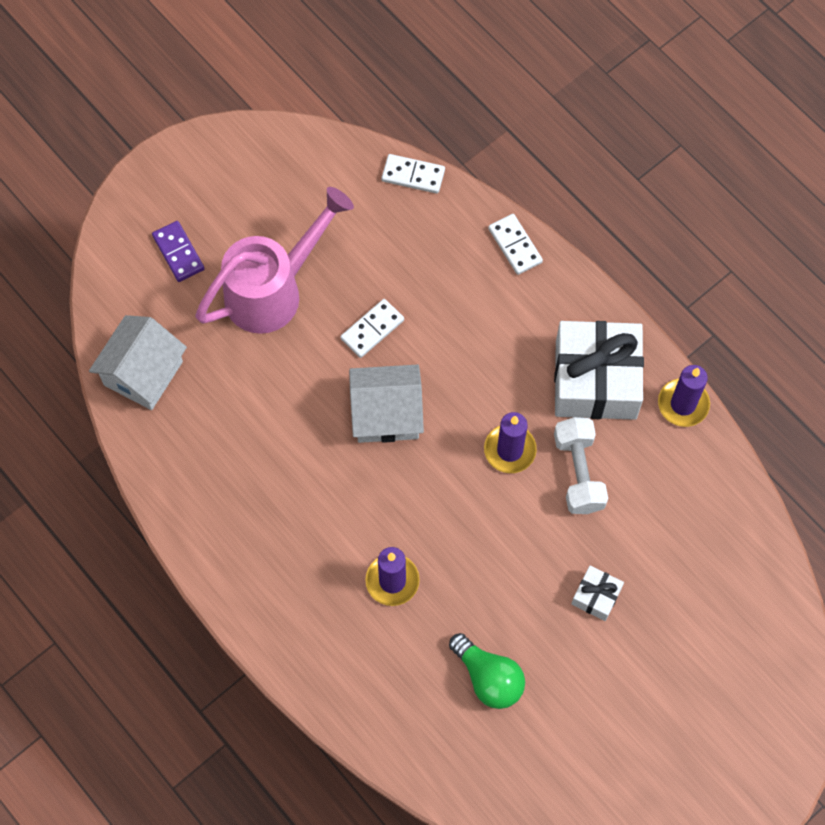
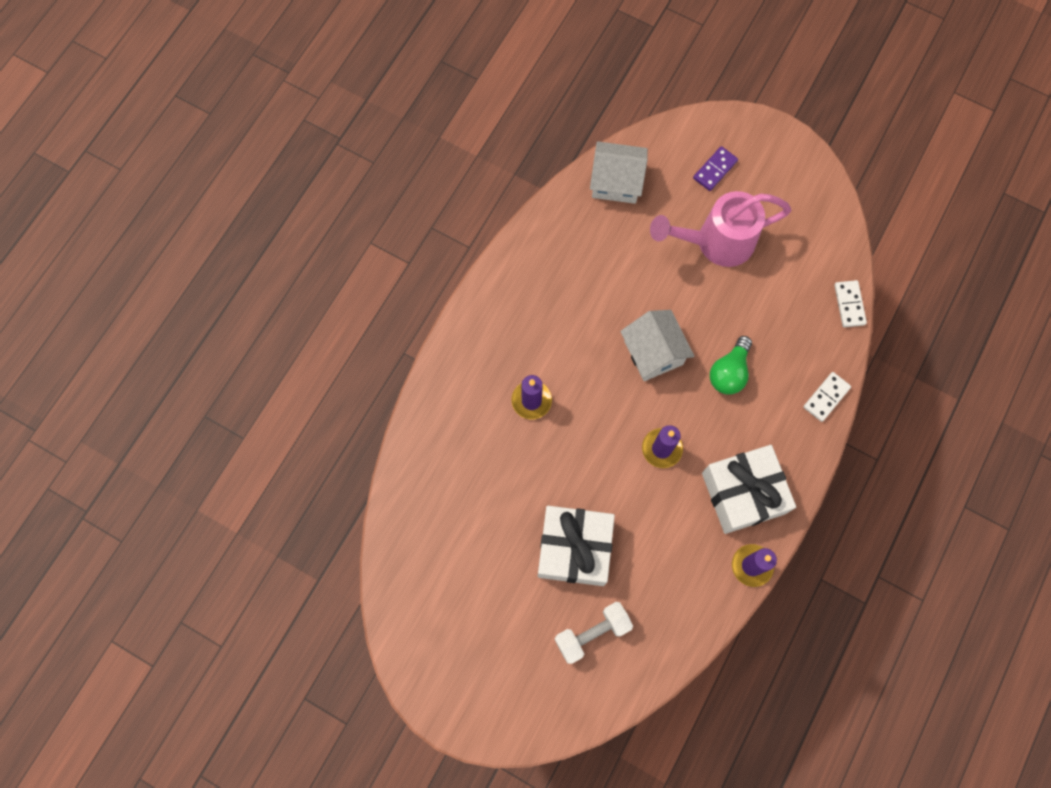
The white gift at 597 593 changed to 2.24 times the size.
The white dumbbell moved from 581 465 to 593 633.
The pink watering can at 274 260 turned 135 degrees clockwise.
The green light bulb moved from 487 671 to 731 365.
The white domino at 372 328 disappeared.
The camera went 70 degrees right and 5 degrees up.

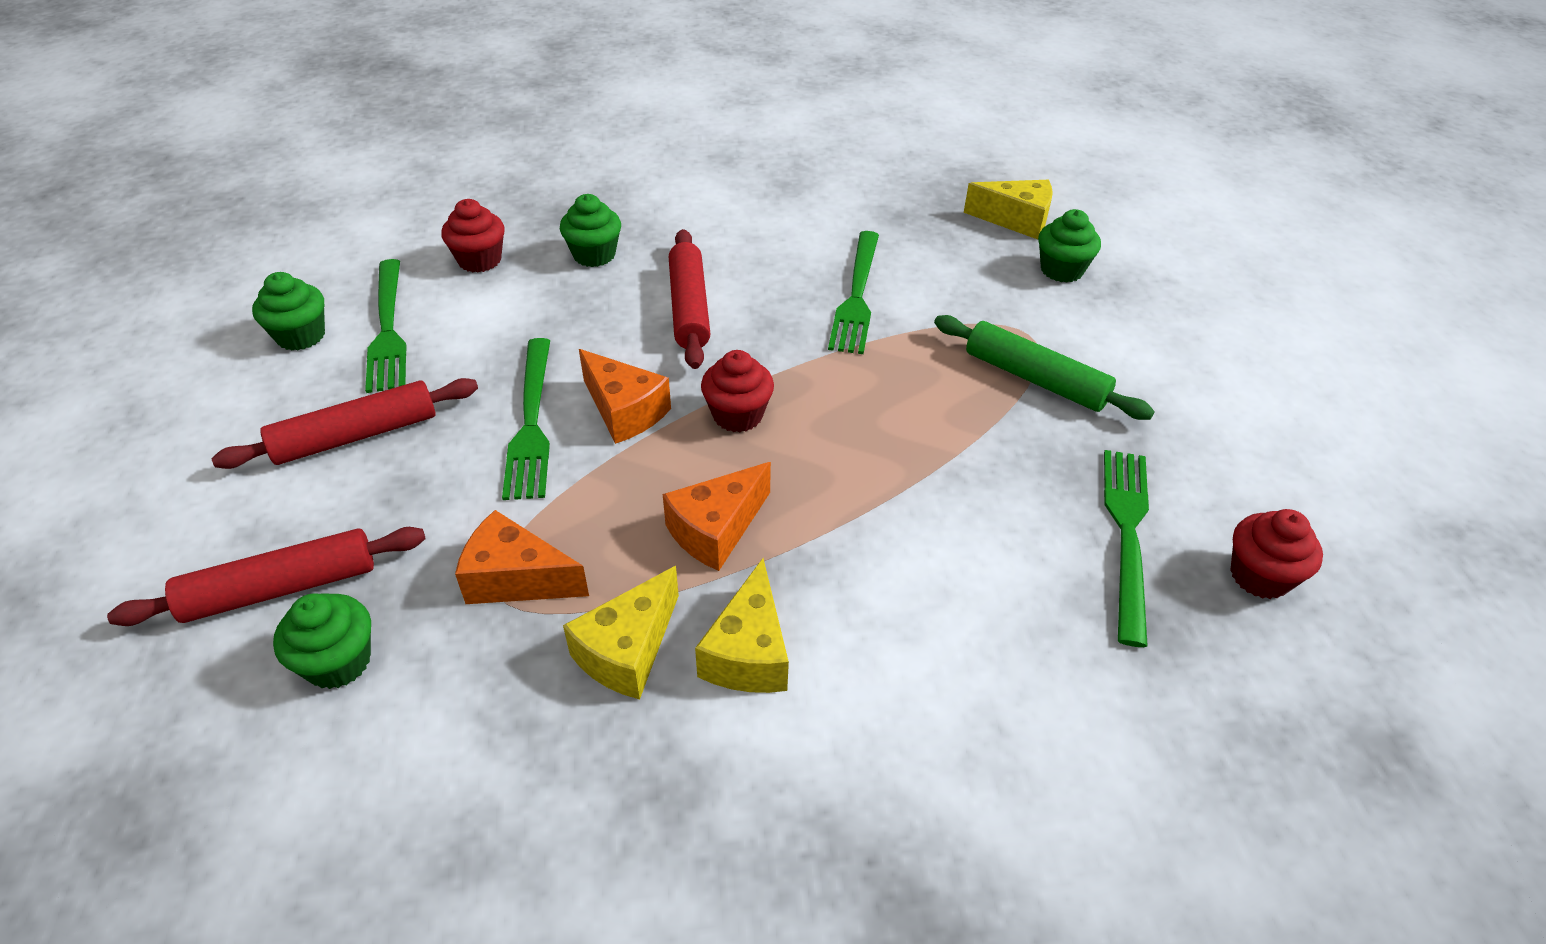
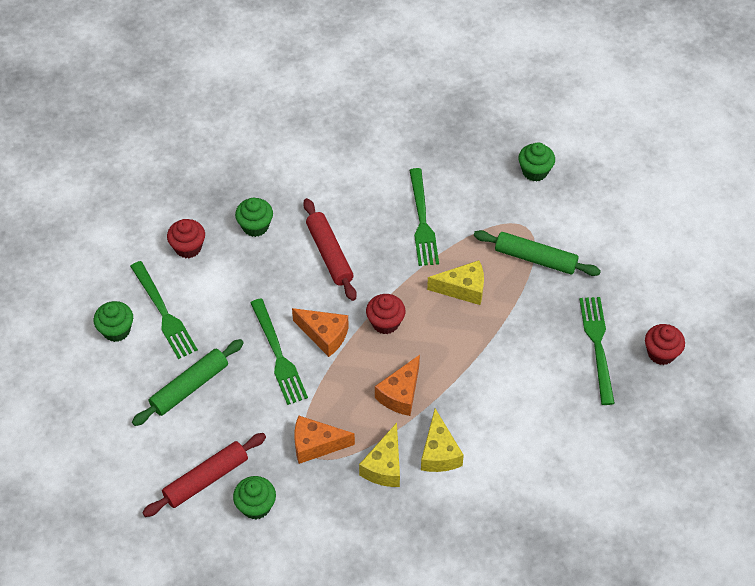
The red rolling pin at 345 423 became the green rolling pin at 188 382.
The yellow cheese moved from 1008 209 to 455 282.
The camera went 15 degrees left and 10 degrees up.

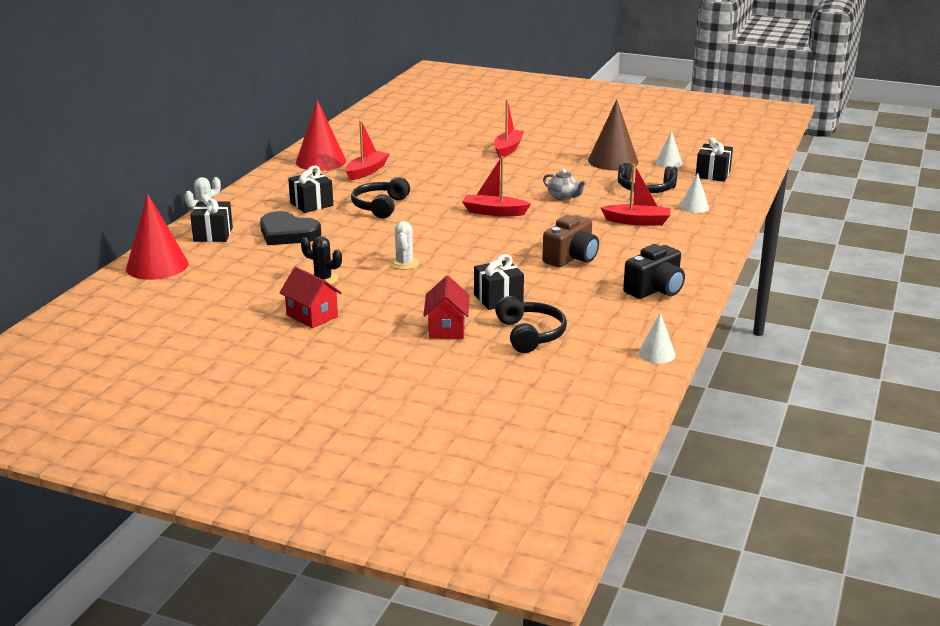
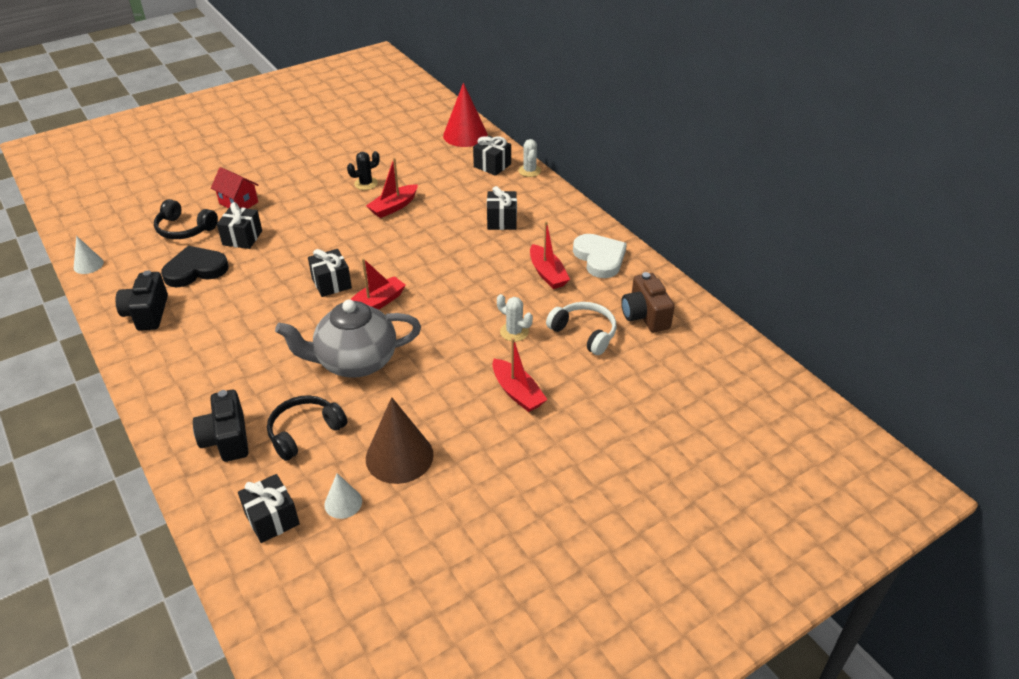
The black heart moved from 290 228 to 194 266.
The white cone at 694 193 was replaced by the black camera at 221 426.
The grey teapot at 564 185 changed to 2.31 times the size.
The black gift at 330 273 appeared.
The red boat moved from 635 195 to 392 188.
The white cactus moved from 404 245 to 515 318.
The white headphones at 581 328 appeared.
The red cone at 321 135 was replaced by the white heart at 600 256.
The brown camera moved from 570 241 to 648 302.
The red house at 310 297 disappeared.
The black headphones at 380 197 disappeared.
The camera went 125 degrees right and 15 degrees up.

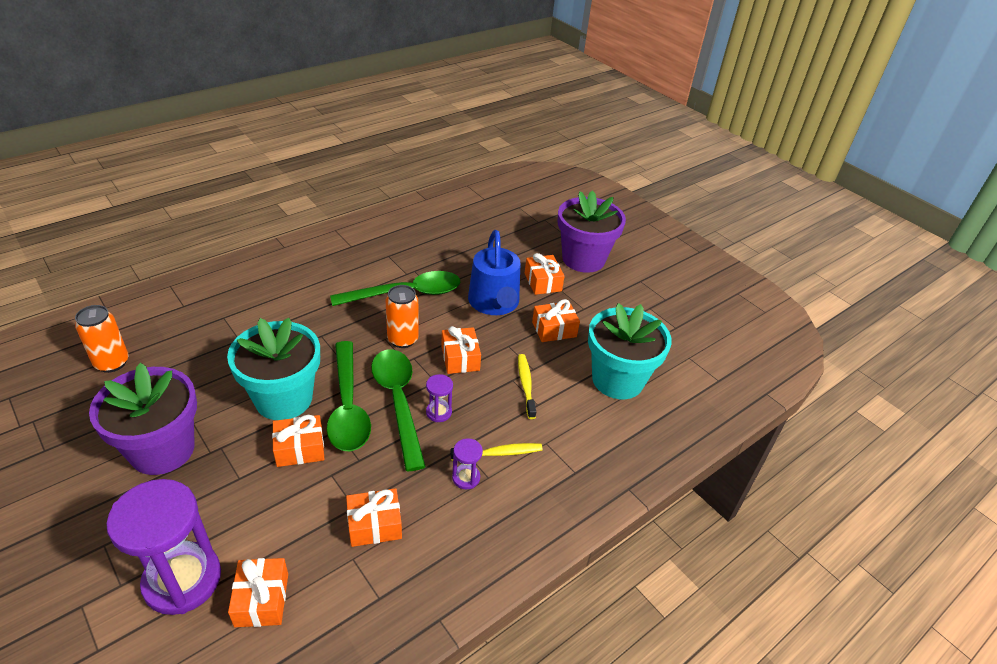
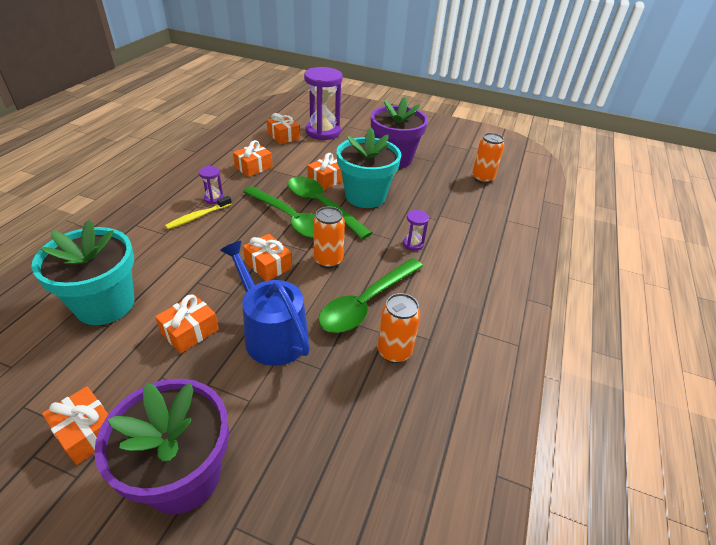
The orange gift moved from 545 274 to 75 425.
The orange can at 399 328 appeared.
The purple hourglass moved from 439 398 to 416 230.
The yellow toothbrush at 527 386 disappeared.
The camera went 150 degrees right and 0 degrees up.

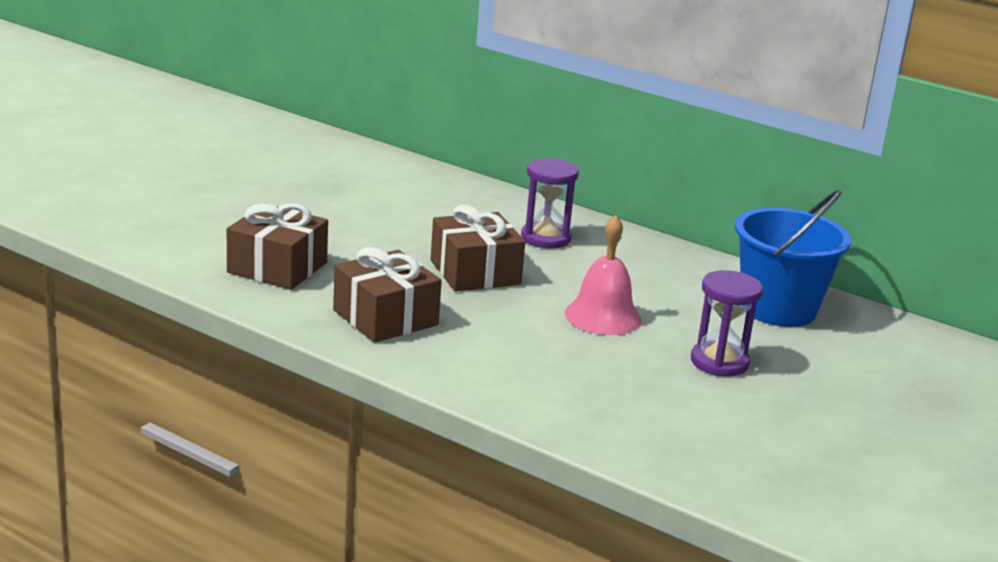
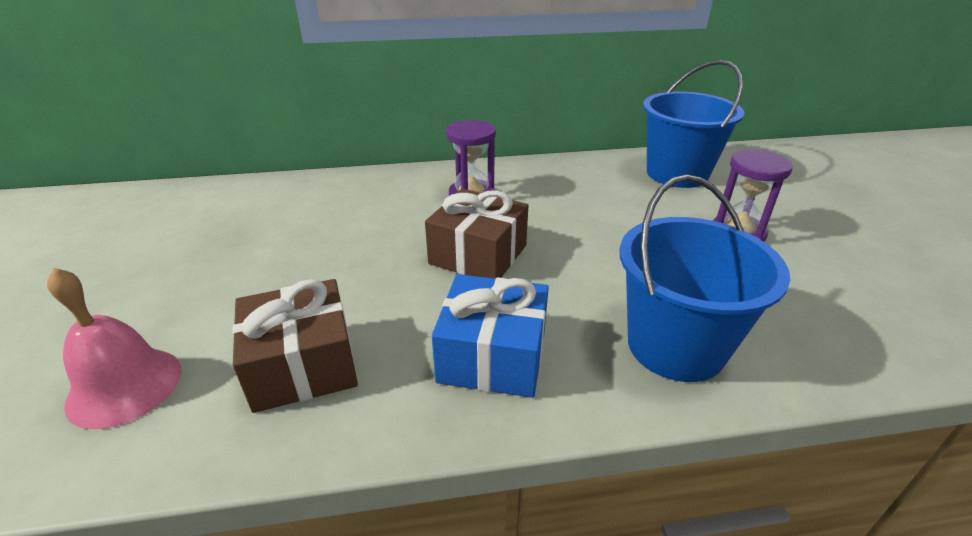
The pink bell moved from 603 275 to 114 348.
The brown gift at 387 295 became the blue gift at 490 336.
The blue bucket at 705 278 appeared.
The camera went 40 degrees left and 10 degrees up.

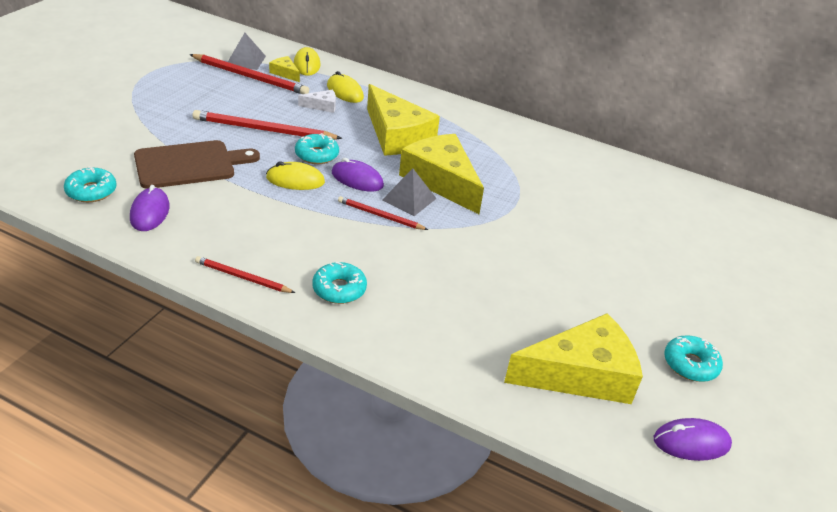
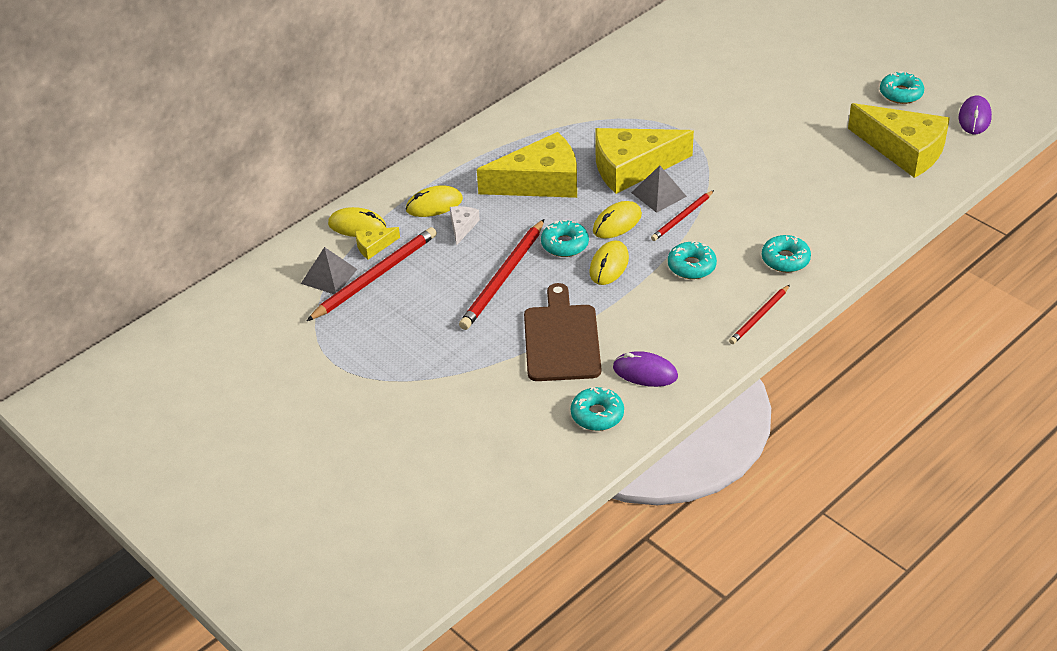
The purple mouse at 358 174 became the yellow mouse at 617 220.
The turquoise donut at 692 260 appeared.
The yellow cheese at 573 358 turned 120 degrees clockwise.
The camera went 65 degrees left and 5 degrees up.

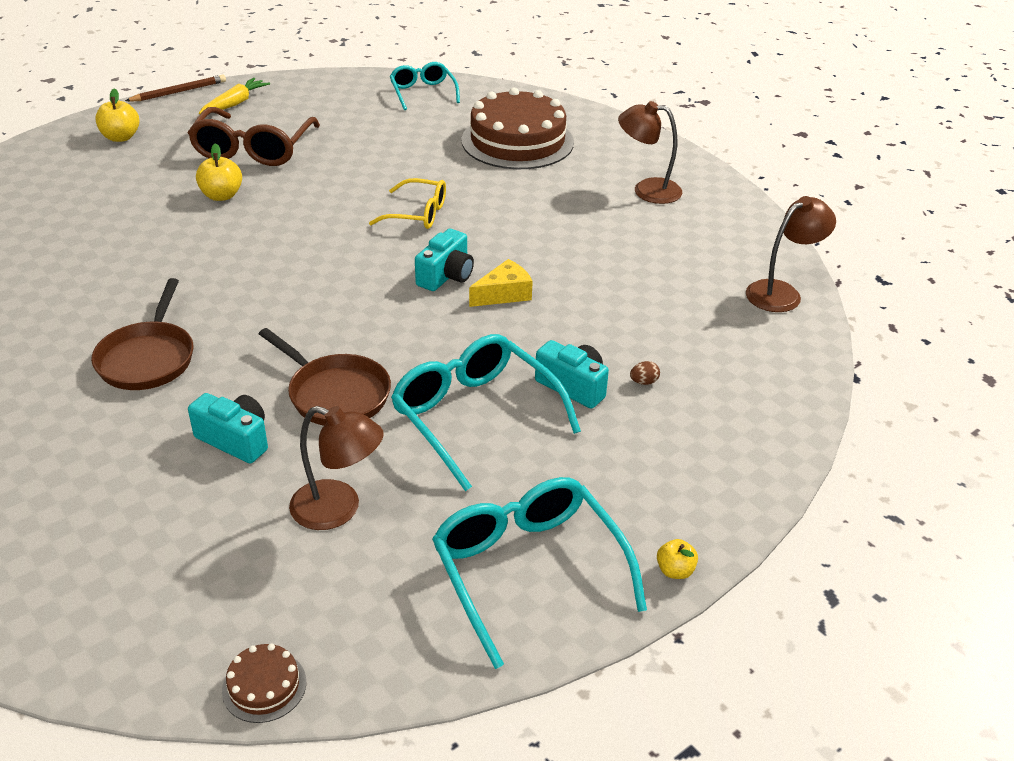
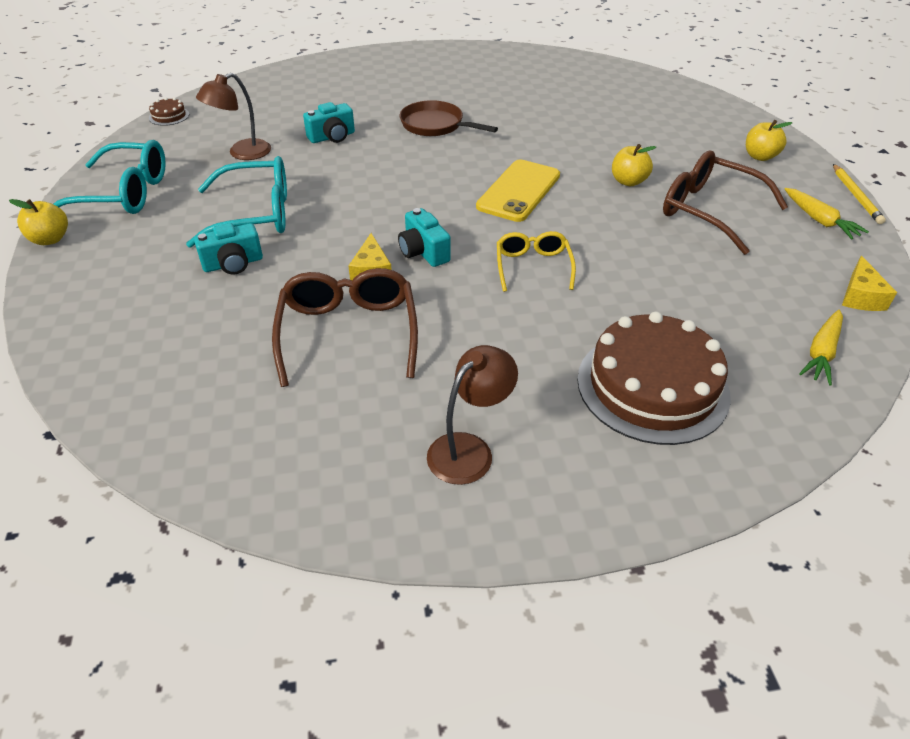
The yellow apple at 677 559 changed to 1.64 times the size.
The brown glasses at 345 327 appeared.
The yellow phone at 518 190 appeared.
The yellow glasses at 407 203 turned 135 degrees clockwise.
The turquoise glasses at 425 86 was replaced by the yellow carrot at 821 348.
The brown pencil at 175 88 became the yellow pencil at 859 194.
The yellow cheese at 869 283 appeared.
The brown pan at 325 377 disappeared.
The brown egg at 645 373 disappeared.
The brown lamp at 791 254 disappeared.
The camera went 120 degrees right and 5 degrees up.

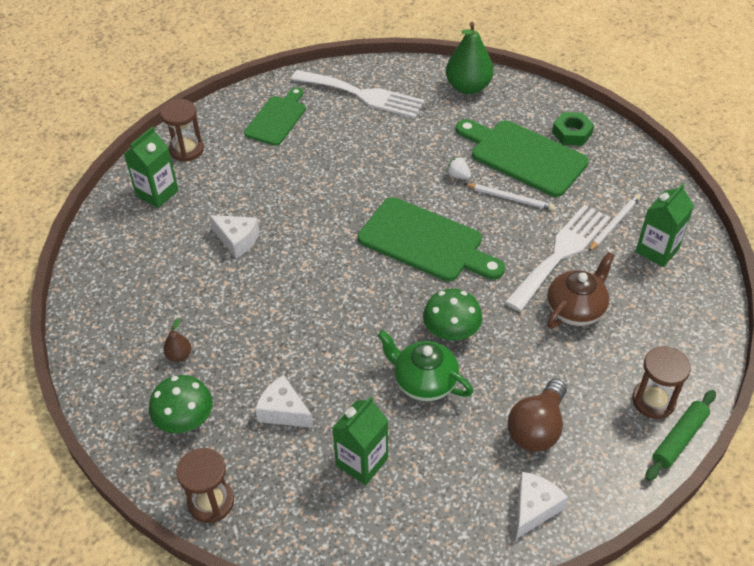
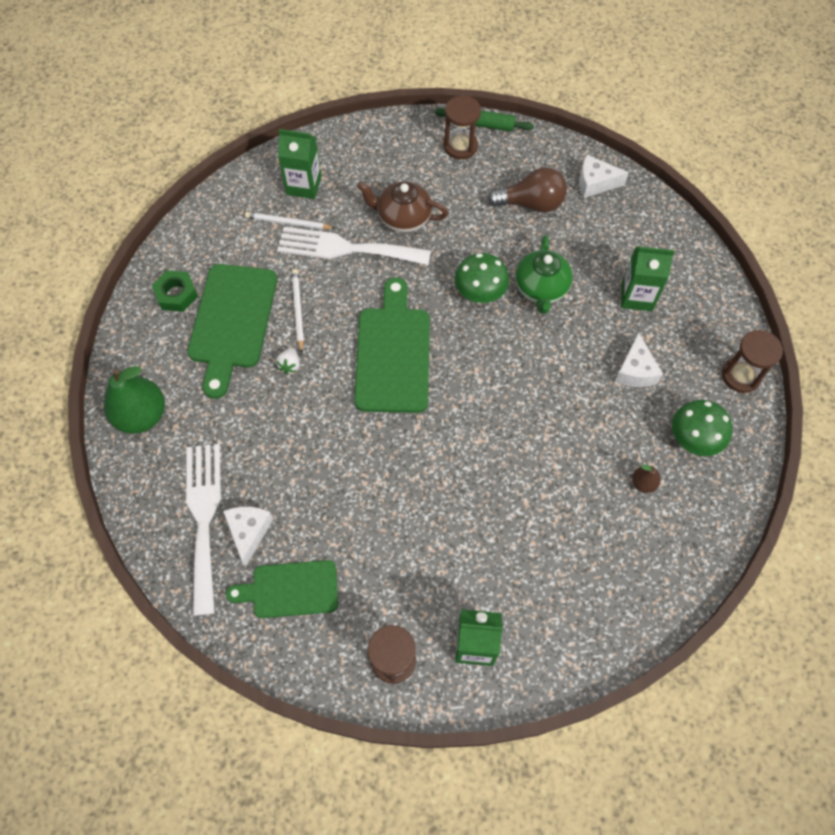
The white cheese moved from 234 236 to 248 537.
The camera went 120 degrees left and 15 degrees up.

